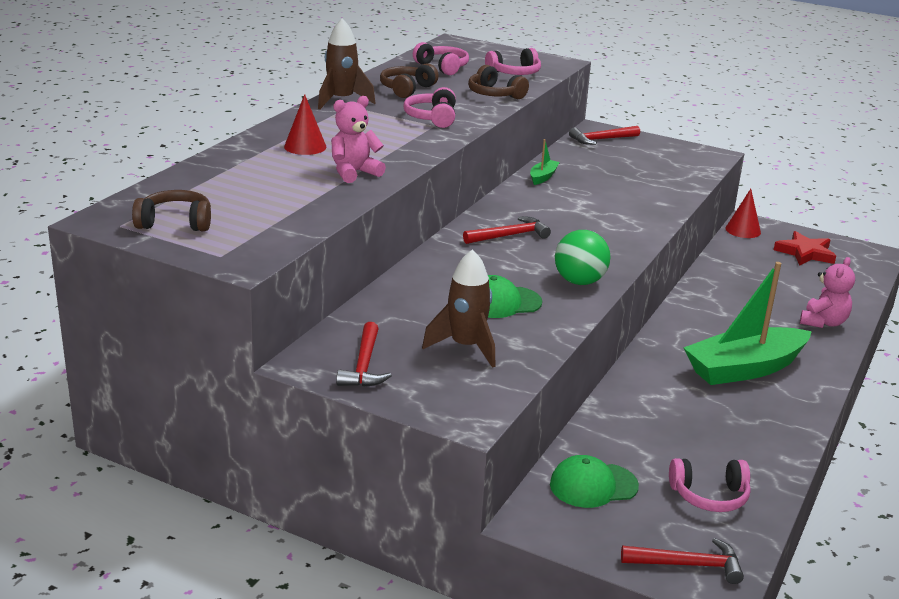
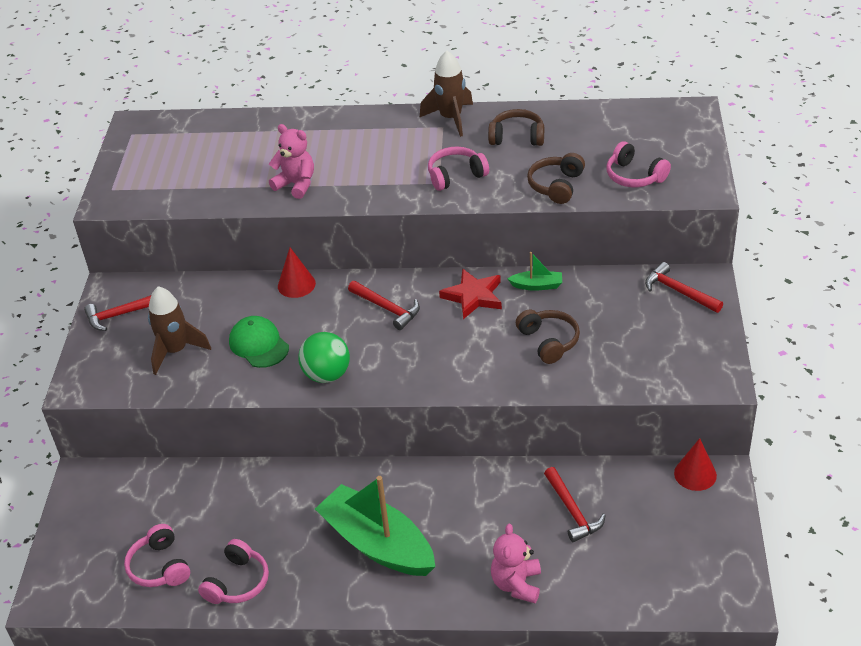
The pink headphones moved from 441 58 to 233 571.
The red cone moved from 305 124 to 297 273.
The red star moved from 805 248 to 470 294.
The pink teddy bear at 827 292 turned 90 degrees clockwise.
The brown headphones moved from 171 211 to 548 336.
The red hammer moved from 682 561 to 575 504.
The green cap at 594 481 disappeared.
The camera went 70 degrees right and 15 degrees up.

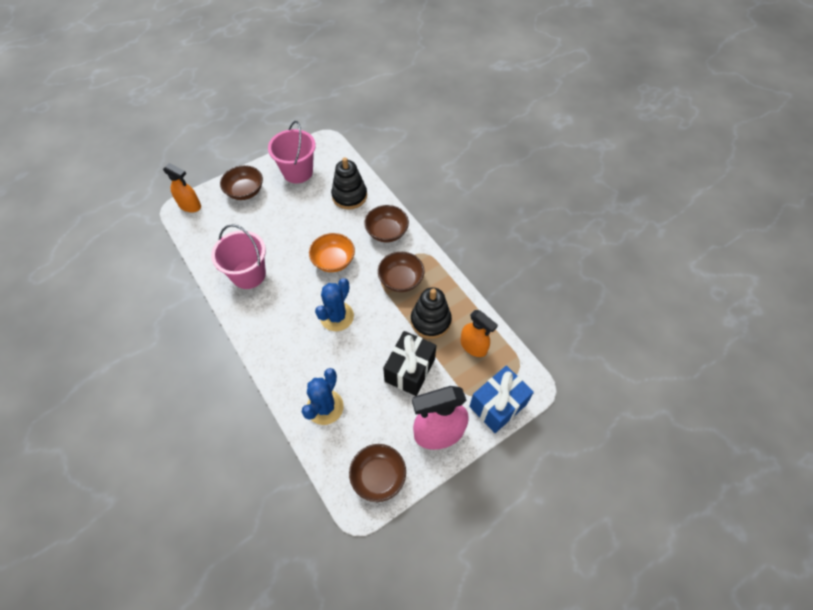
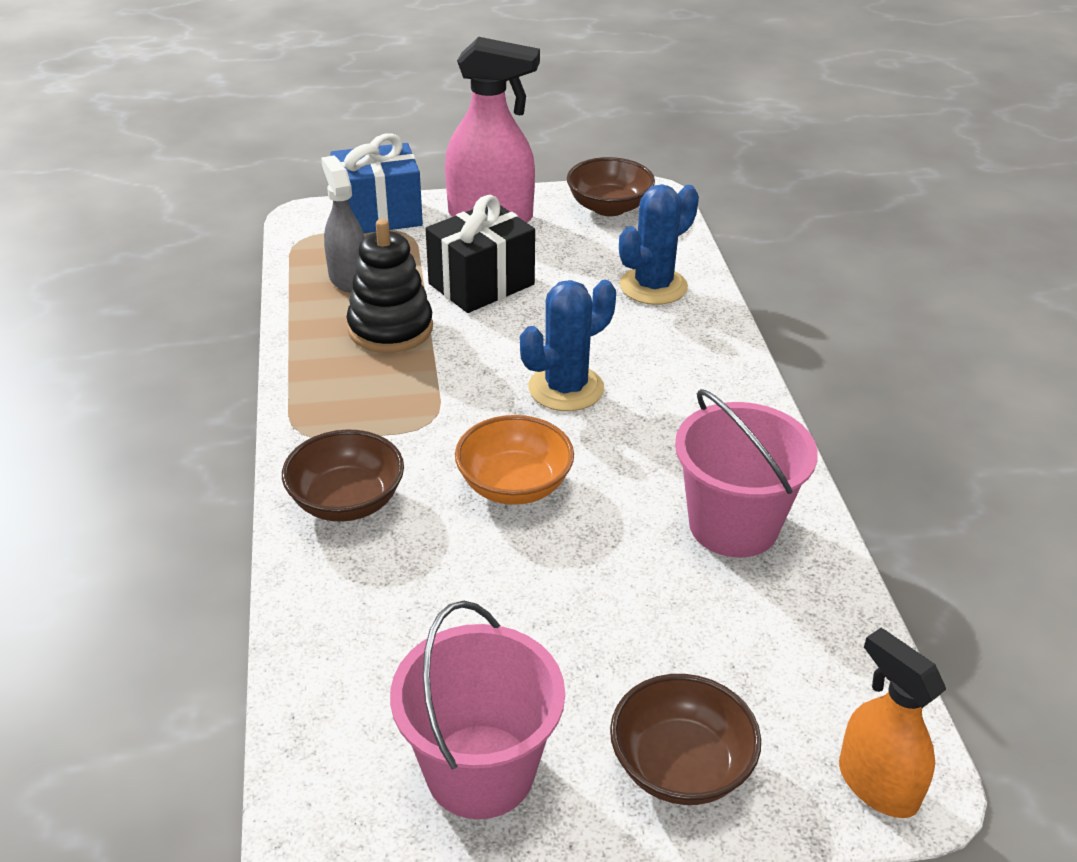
The orange spray bottle at 479 333 became the grey spray bottle at 343 224.
The black stacking toy at 349 183 disappeared.
The brown bowl at 401 272 disappeared.
The camera went 155 degrees left and 20 degrees down.

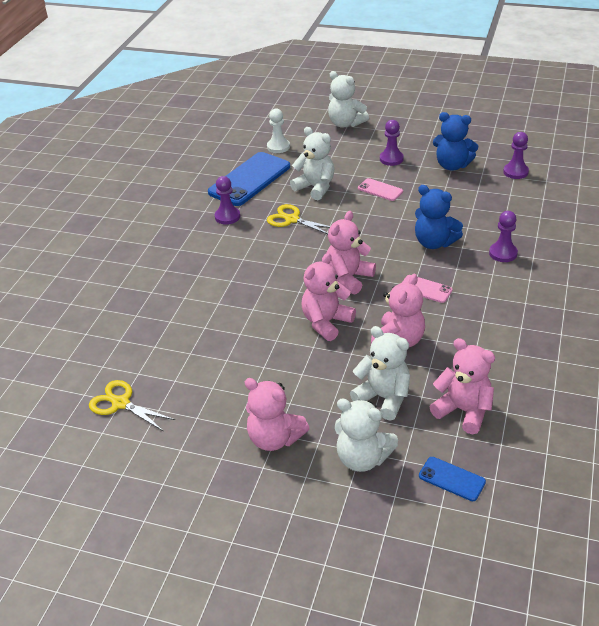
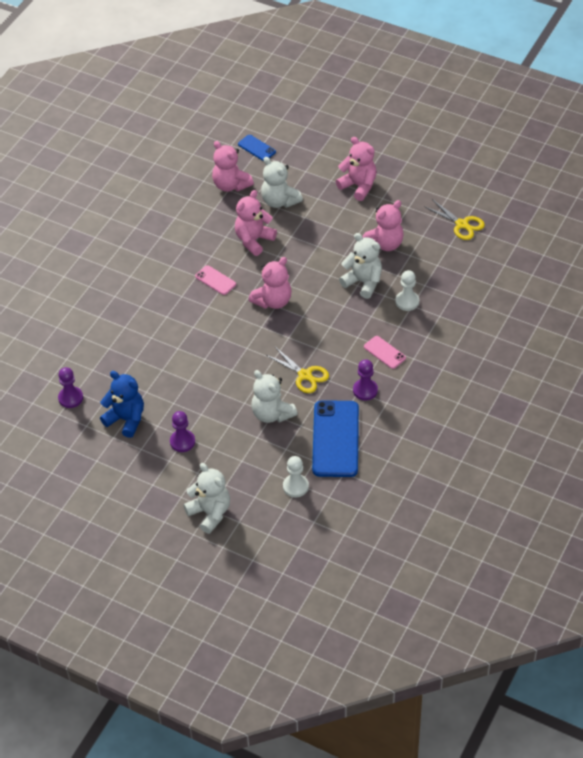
The blue phone at 249 179 turned 45 degrees counterclockwise.
The white teddy bear moved from 366 435 to 360 266.
The pink teddy bear moved from 328 297 to 383 225.
The pink phone moved from 380 189 to 385 352.
The white pawn at 407 290 appeared.
The blue teddy bear at 439 217 disappeared.
The purple pawn at 503 236 disappeared.
The camera went 170 degrees left and 10 degrees up.

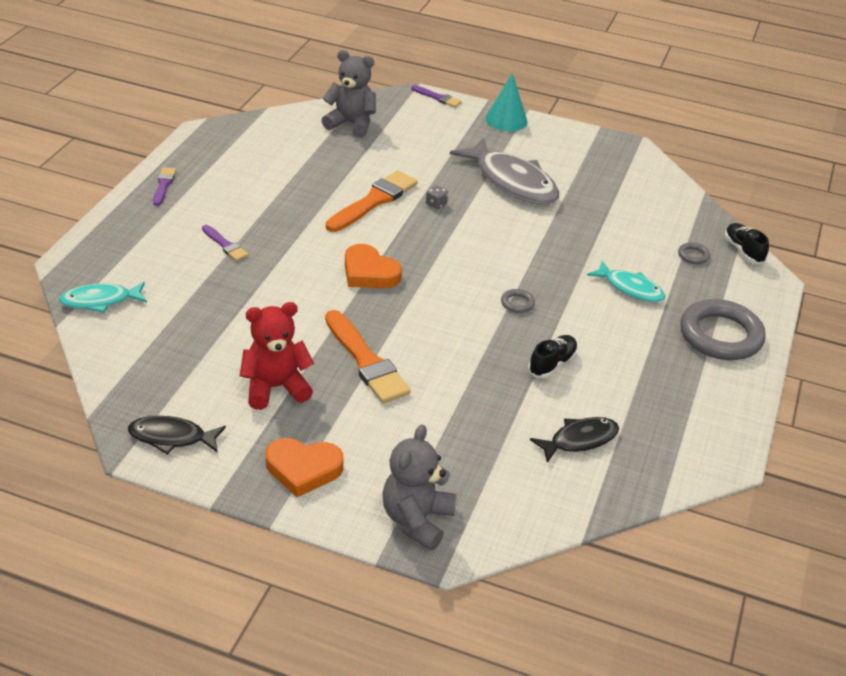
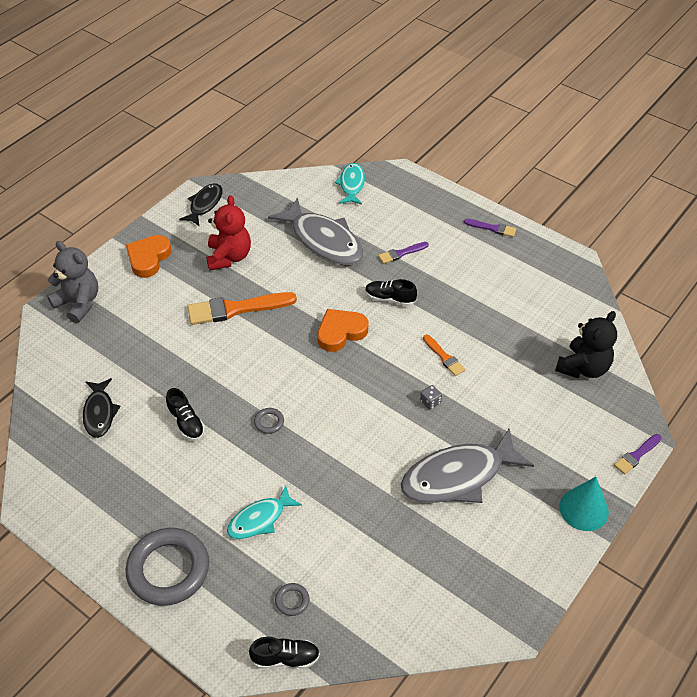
The grey fish at 316 231 appeared.
The black shoe at 391 292 appeared.
The orange brush at 372 201 changed to 0.52 times the size.
The grey teddy bear at 348 94 became the black teddy bear at 586 345.
The camera went 110 degrees right and 10 degrees up.

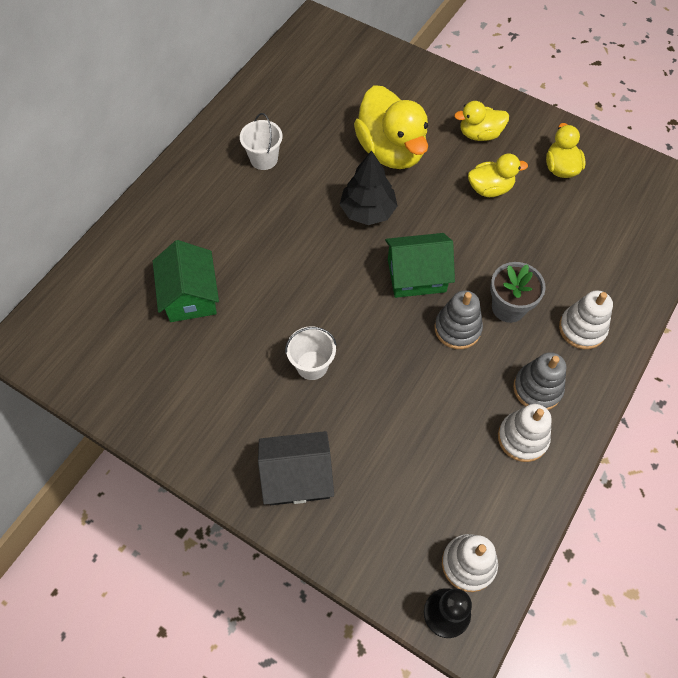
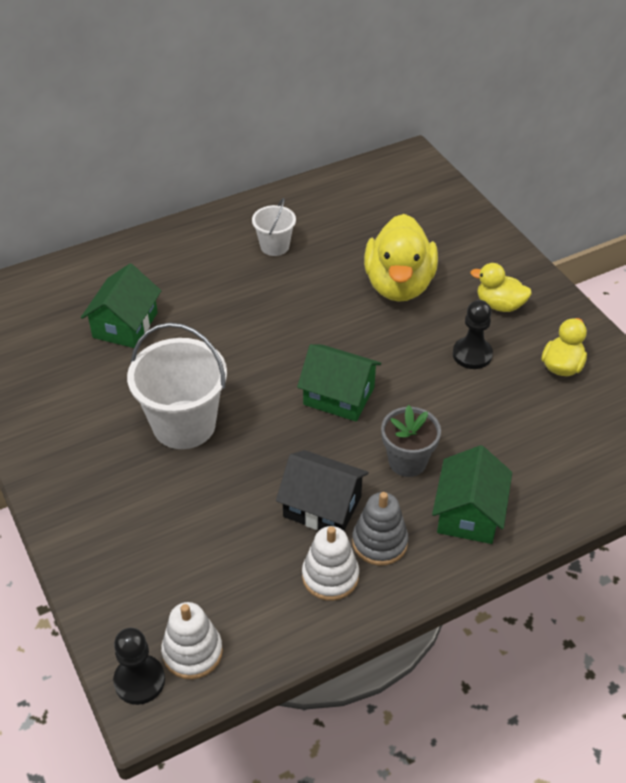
The white bucket at 311 353 changed to 1.87 times the size.
The black house moved from 296 468 to 322 490.
The white stacking toy at 586 319 was replaced by the green house at 472 494.
The yellow duck at 498 175 was replaced by the black pawn at 473 334.
The black tree at 368 188 disappeared.
The grey stacking toy at 459 319 disappeared.
The camera went 30 degrees right and 15 degrees down.

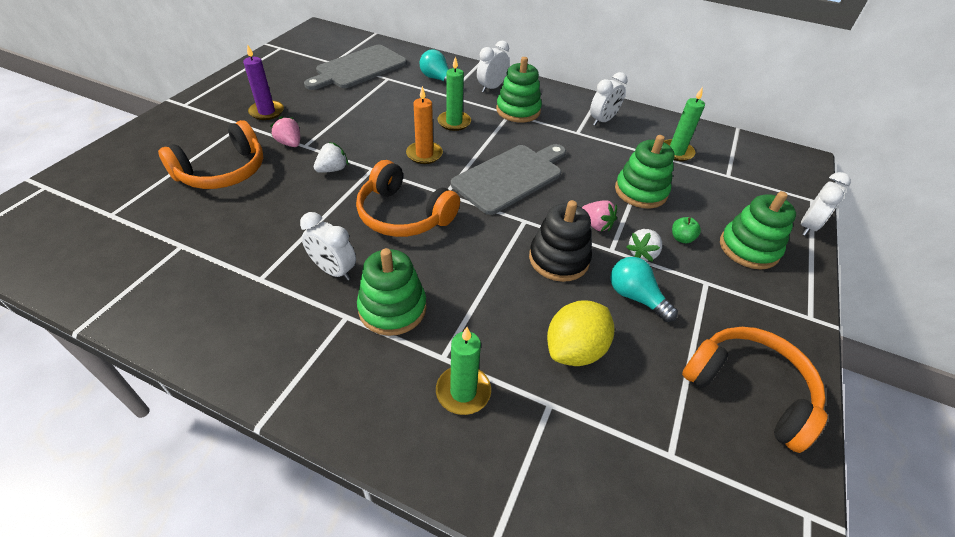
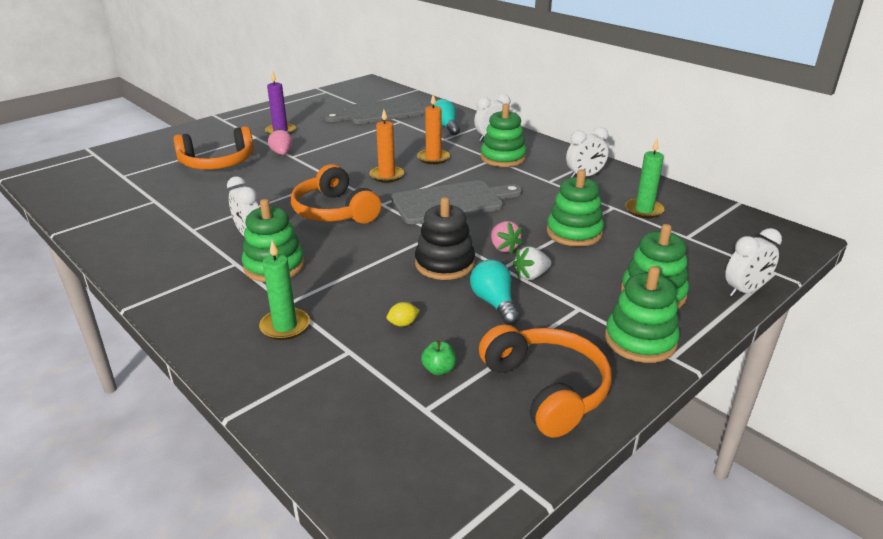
The yellow lemon at 580 333 changed to 0.42 times the size.
The green candle at 454 93 became the orange candle at 433 129.
The green apple moved from 686 230 to 438 358.
The green stacking toy at 642 314 appeared.
The white strawberry at 331 157 disappeared.
The camera went 25 degrees right and 15 degrees down.

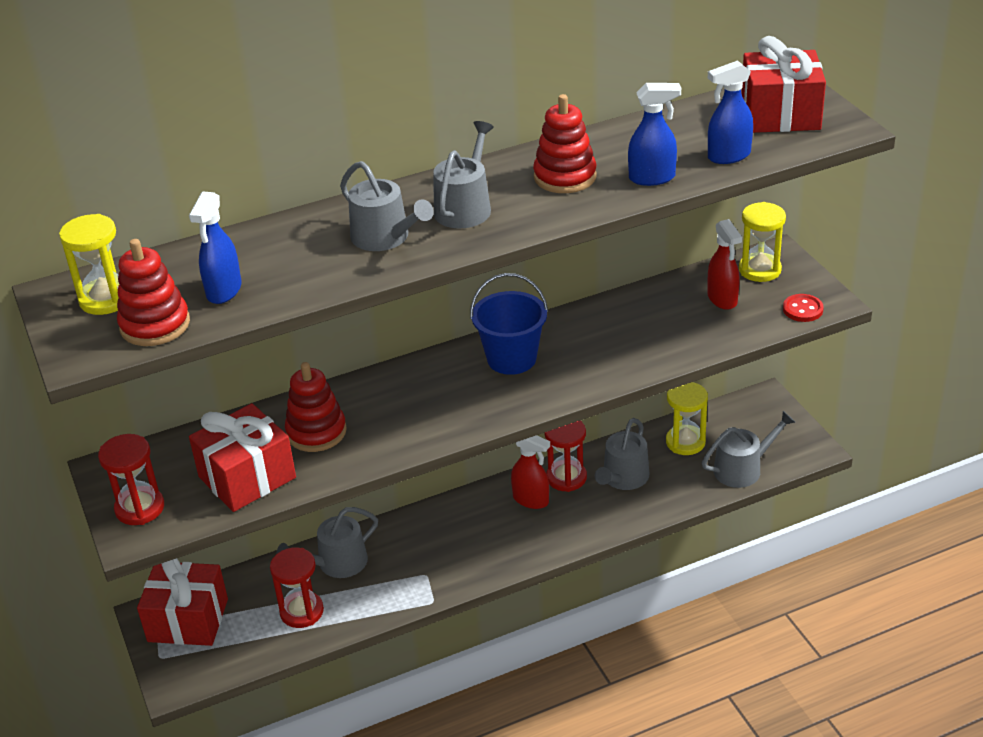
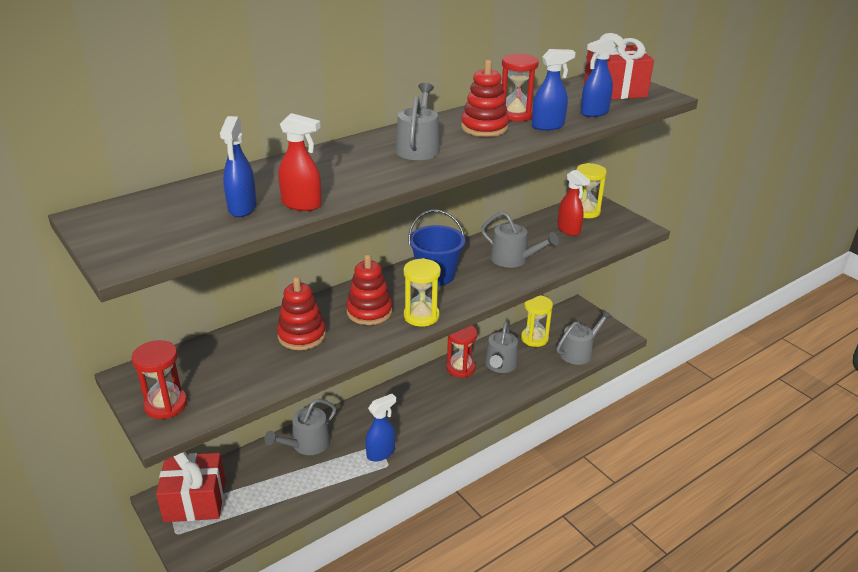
The red spray bottle moved from 530 472 to 300 162.
The red stacking toy moved from 153 292 to 369 289.
The blue spray bottle at 380 427 appeared.
The yellow hourglass moved from 89 264 to 422 292.
The grey watering can moved from 387 206 to 520 239.
The red hourglass moved from 297 587 to 520 87.
The red gift at 242 457 disappeared.
The red button at 803 308 disappeared.
The camera went 15 degrees left and 5 degrees down.

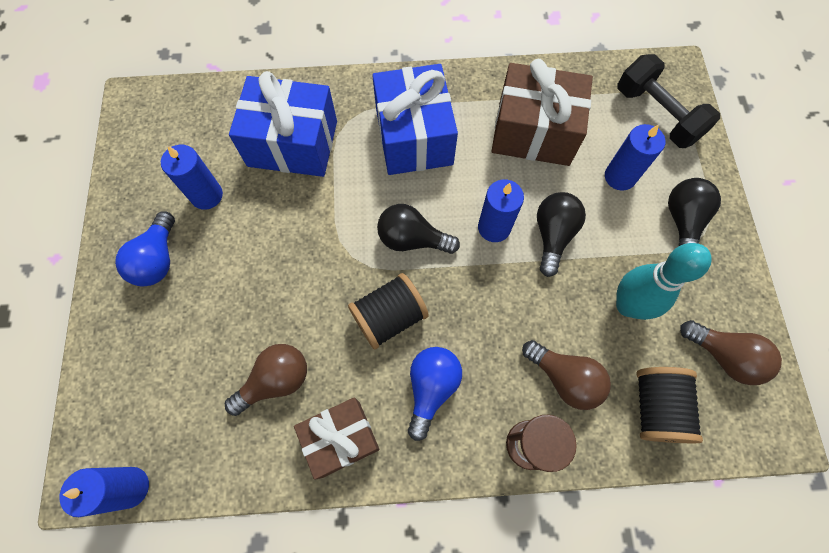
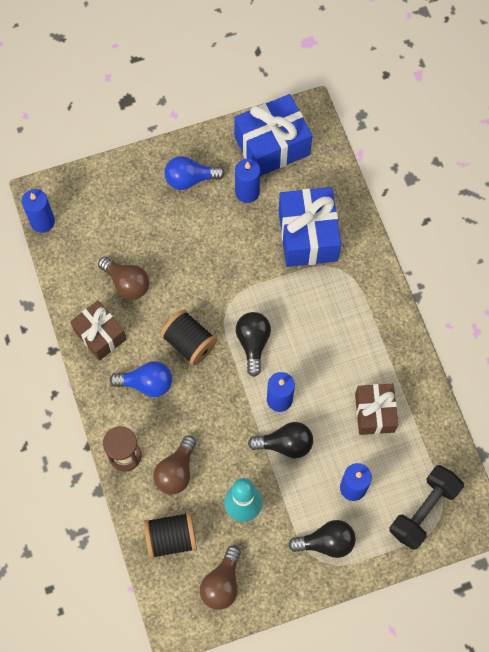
The blue gift moved from 415 119 to 273 135.
The brown gift at 542 112 changed to 0.65 times the size.
The camera went 75 degrees right and 0 degrees up.

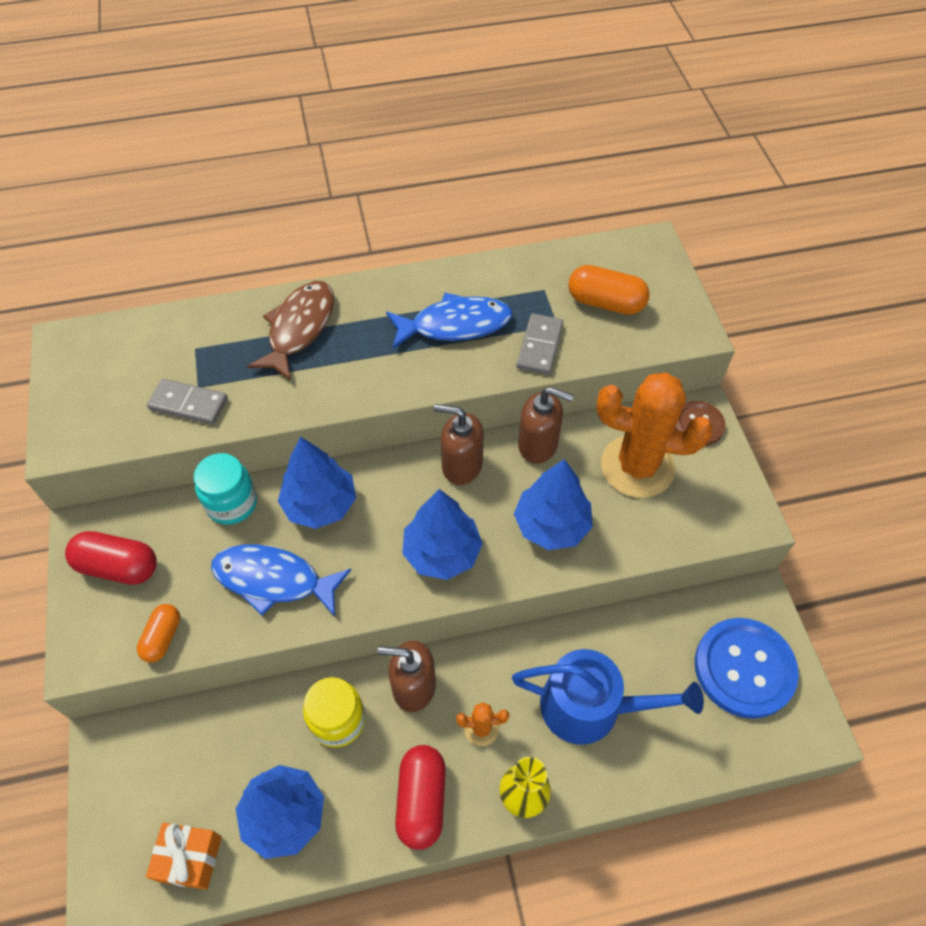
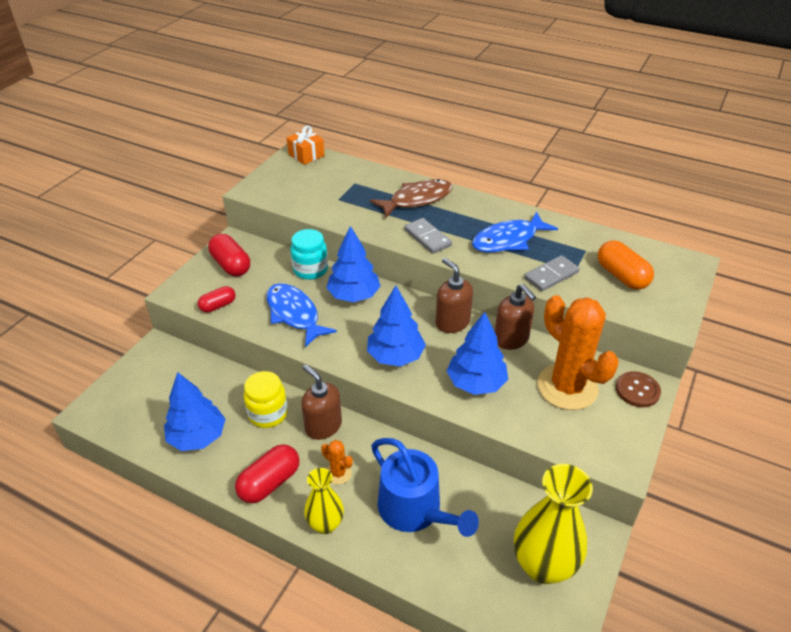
The orange capsule at 158 633 became the red capsule at 216 299.
The orange gift moved from 184 856 to 306 145.
The grey domino moved from 187 402 to 428 236.
The blue fish at 449 321 turned 120 degrees clockwise.
The blue button at 747 668 was replaced by the yellow vase at 553 524.
The camera went 40 degrees right and 15 degrees down.

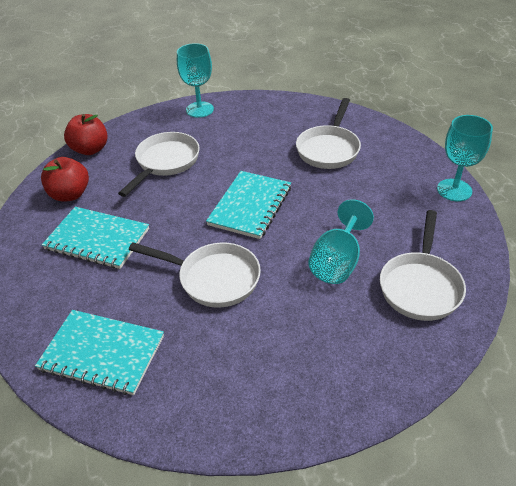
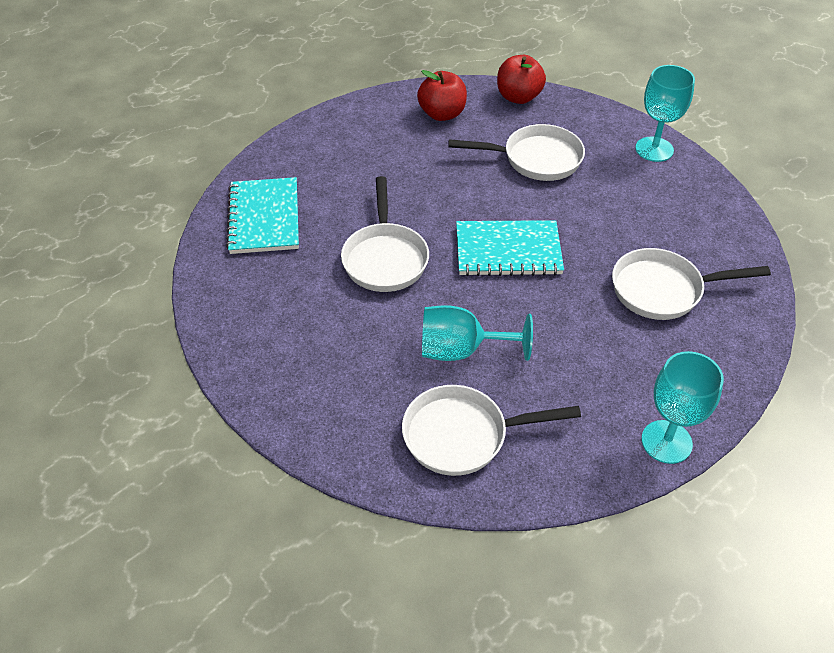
The turquoise notebook at 95 238 disappeared.
The camera went 65 degrees right and 5 degrees up.

